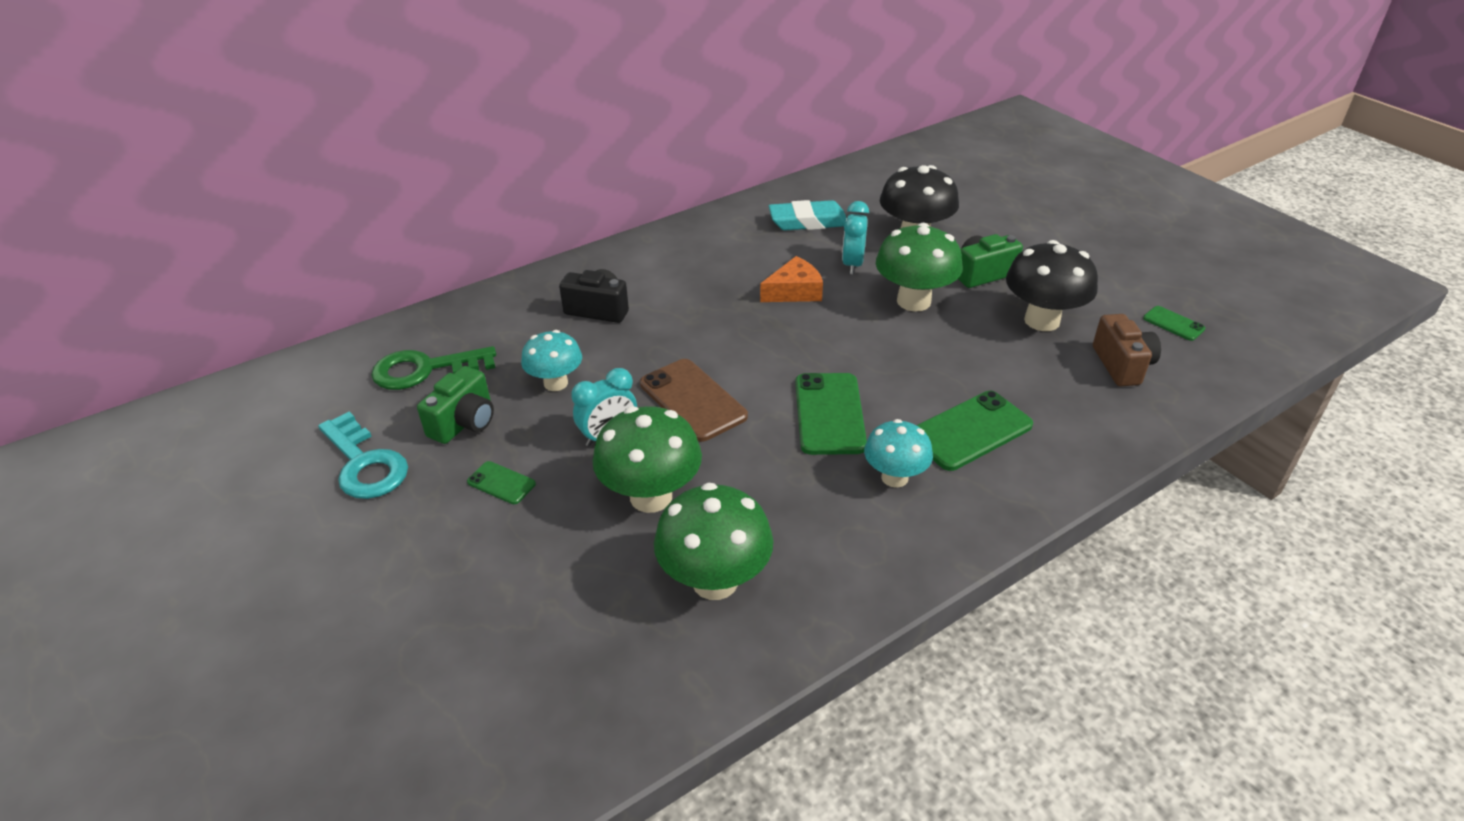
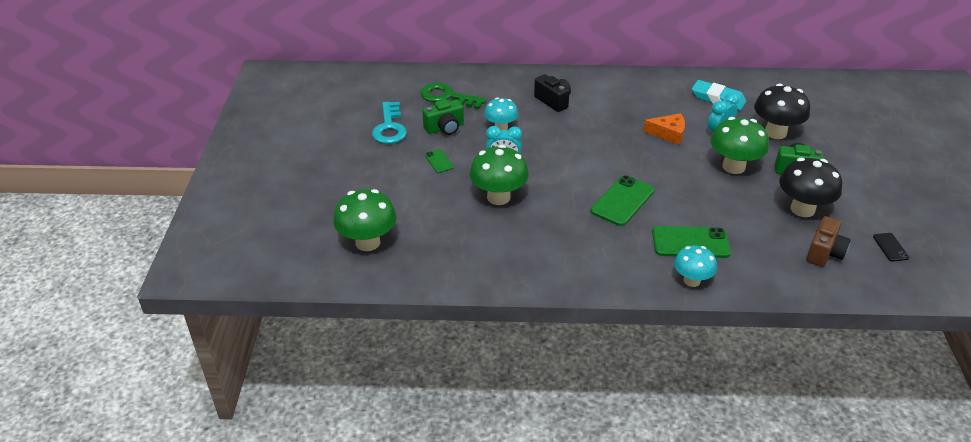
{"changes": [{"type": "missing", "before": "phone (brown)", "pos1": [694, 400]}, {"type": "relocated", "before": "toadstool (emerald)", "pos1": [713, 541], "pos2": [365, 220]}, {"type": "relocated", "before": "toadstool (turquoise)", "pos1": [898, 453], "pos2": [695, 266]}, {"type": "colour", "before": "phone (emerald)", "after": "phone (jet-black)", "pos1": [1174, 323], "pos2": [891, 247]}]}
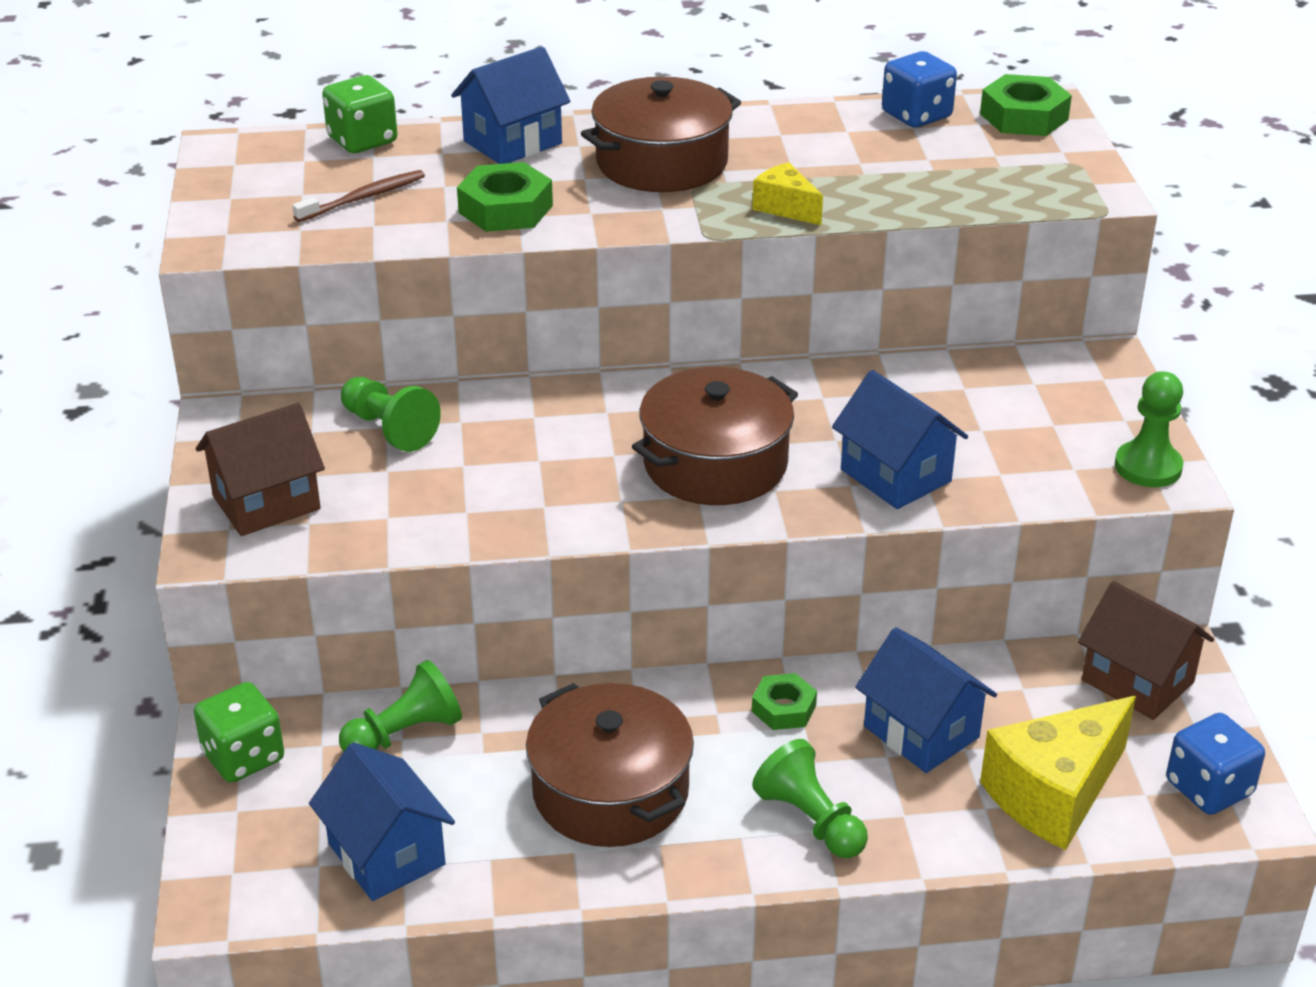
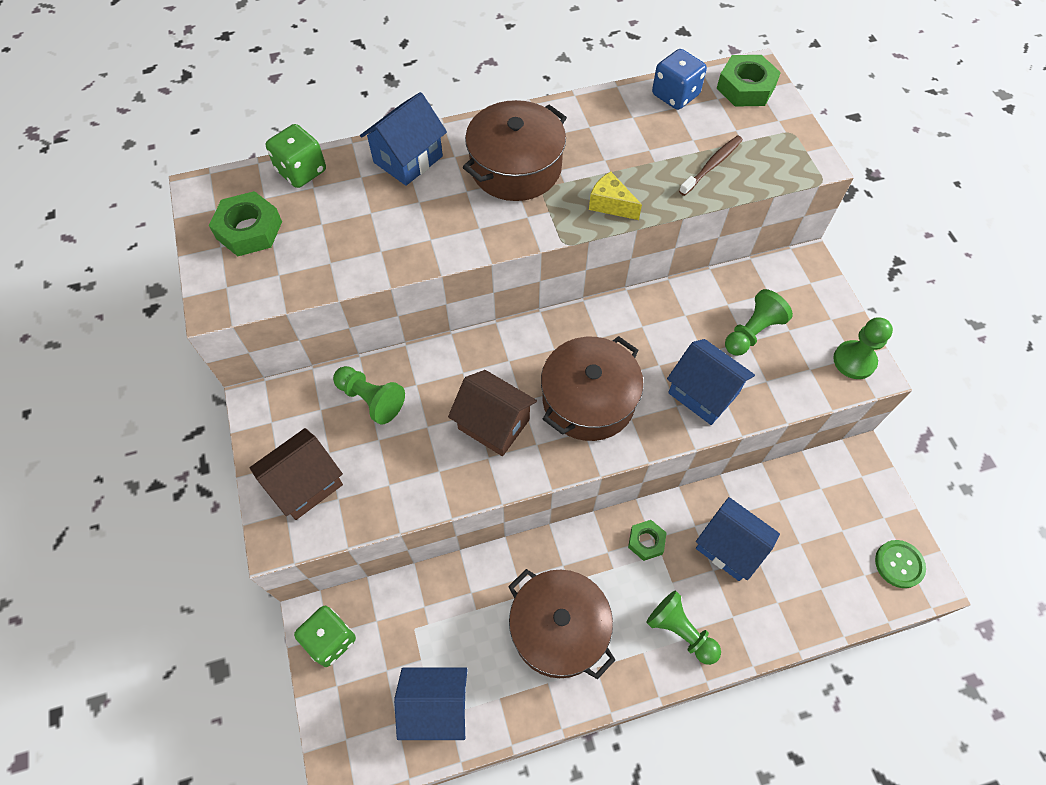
{"changes": [{"type": "relocated", "before": "toothbrush (brown)", "pos1": [358, 196], "pos2": [711, 165]}, {"type": "spun", "before": "toy house (blue)", "pos1": [382, 821], "pos2": [431, 703], "turn": -45}, {"type": "relocated", "before": "pawn (emerald)", "pos1": [400, 706], "pos2": [759, 322]}, {"type": "relocated", "before": "nut (emerald)", "pos1": [505, 197], "pos2": [245, 223]}, {"type": "missing", "before": "cheese wedge (bright yellow)", "pos1": [1058, 773]}, {"type": "relocated", "before": "toy house (brown)", "pos1": [1146, 650], "pos2": [492, 413]}, {"type": "exchanged", "before": "die (blue)", "after": "button (emerald)", "pos1": [1215, 764], "pos2": [900, 564]}]}
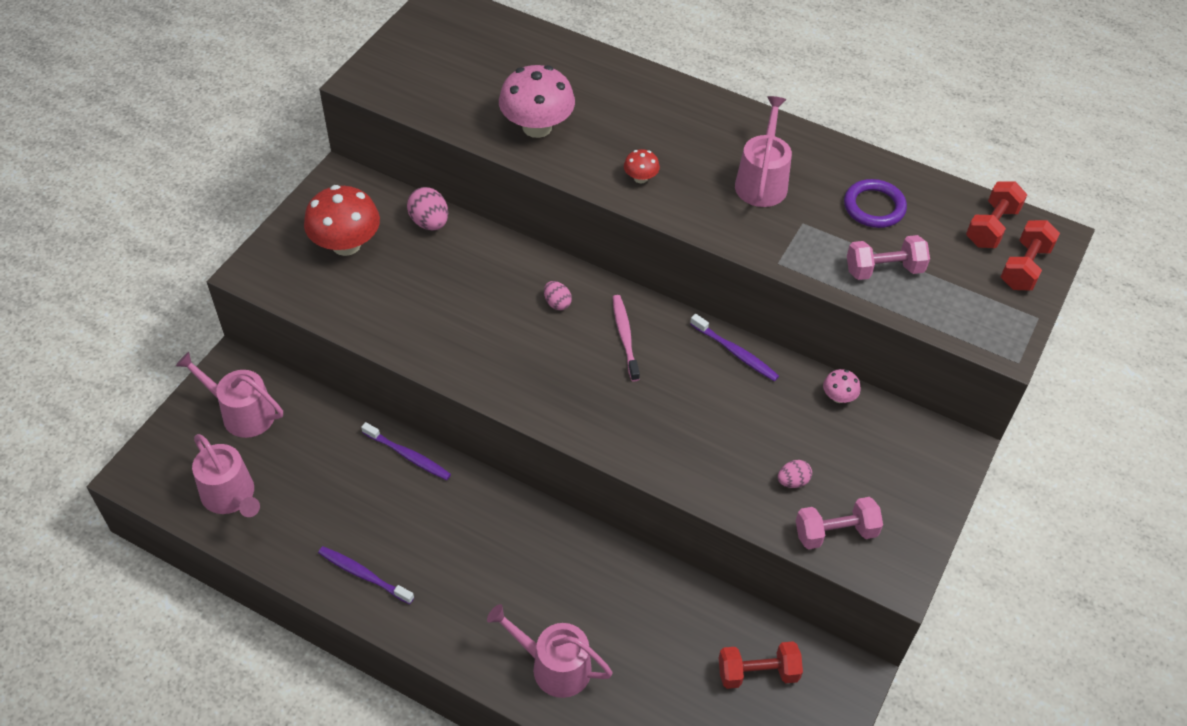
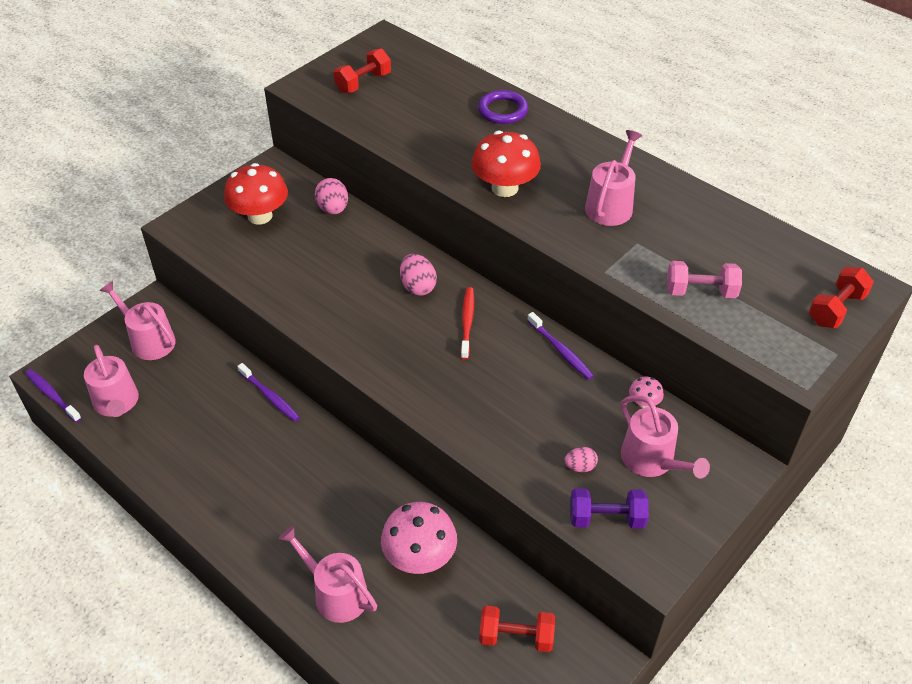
{"changes": [{"type": "relocated", "before": "toothbrush (violet)", "pos1": [366, 575], "pos2": [53, 395]}, {"type": "relocated", "before": "toadstool (rosy)", "pos1": [537, 101], "pos2": [419, 538]}, {"type": "size", "before": "egg (rosy)", "pos1": [558, 295], "pos2": [418, 275], "scale": 1.61}, {"type": "colour", "before": "toothbrush (rosy)", "after": "toothbrush (crimson)", "pos1": [626, 338], "pos2": [467, 323]}, {"type": "size", "before": "toadstool (crimson)", "pos1": [642, 166], "pos2": [506, 163], "scale": 2.15}, {"type": "colour", "before": "free weight (rosy)", "after": "free weight (violet)", "pos1": [839, 523], "pos2": [609, 508]}, {"type": "relocated", "before": "torus (violet)", "pos1": [875, 203], "pos2": [503, 107]}, {"type": "relocated", "before": "free weight (crimson)", "pos1": [996, 214], "pos2": [362, 71]}, {"type": "appeared", "after": "watering pot (rosy)", "pos2": [665, 437]}]}
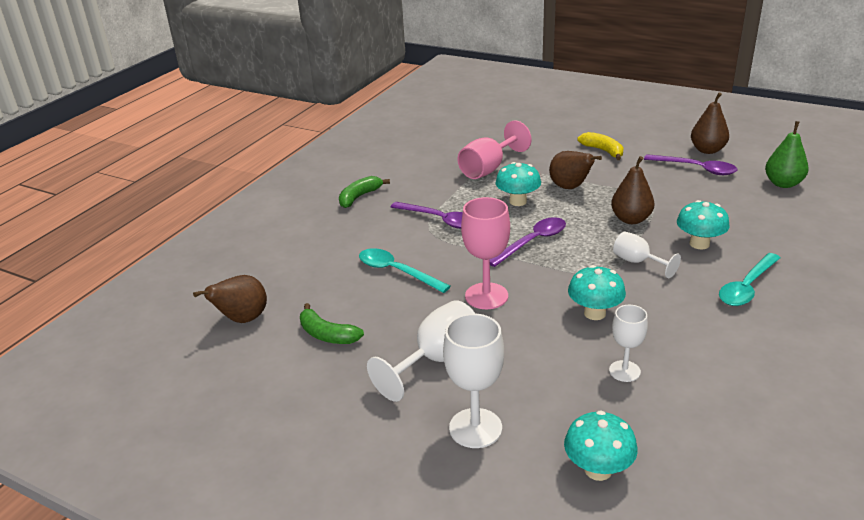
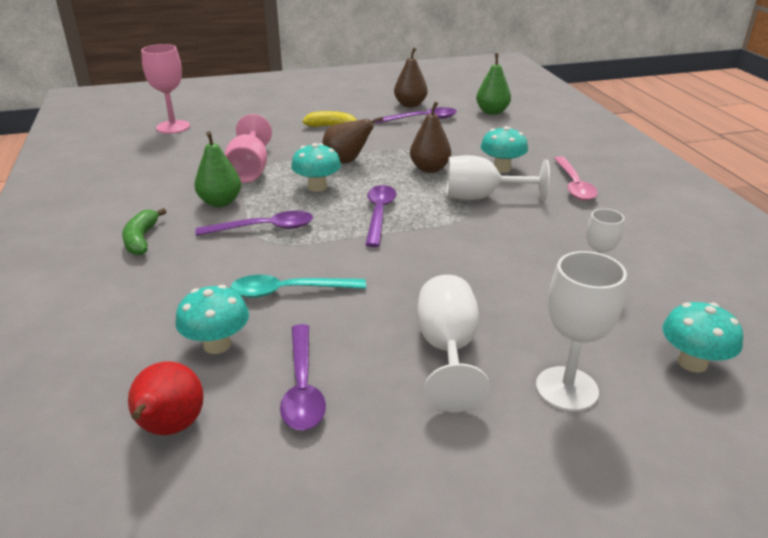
{"changes": [{"type": "colour", "before": "toy pear (brown)", "after": "toy pear (crimson)", "pos1": [230, 299], "pos2": [166, 398]}, {"type": "exchanged", "before": "toy banana (emerald)", "after": "spoon (violet)", "pos1": [332, 323], "pos2": [303, 377]}, {"type": "relocated", "before": "chalice (rosy)", "pos1": [485, 253], "pos2": [165, 89]}, {"type": "relocated", "before": "toadstool (turquoise)", "pos1": [597, 292], "pos2": [212, 319]}, {"type": "size", "before": "chalice (pure white)", "pos1": [647, 255], "pos2": [498, 178], "scale": 1.61}, {"type": "colour", "before": "spoon (turquoise)", "after": "spoon (rosy)", "pos1": [749, 279], "pos2": [576, 178]}, {"type": "appeared", "after": "toy pear (emerald)", "pos2": [217, 169]}]}
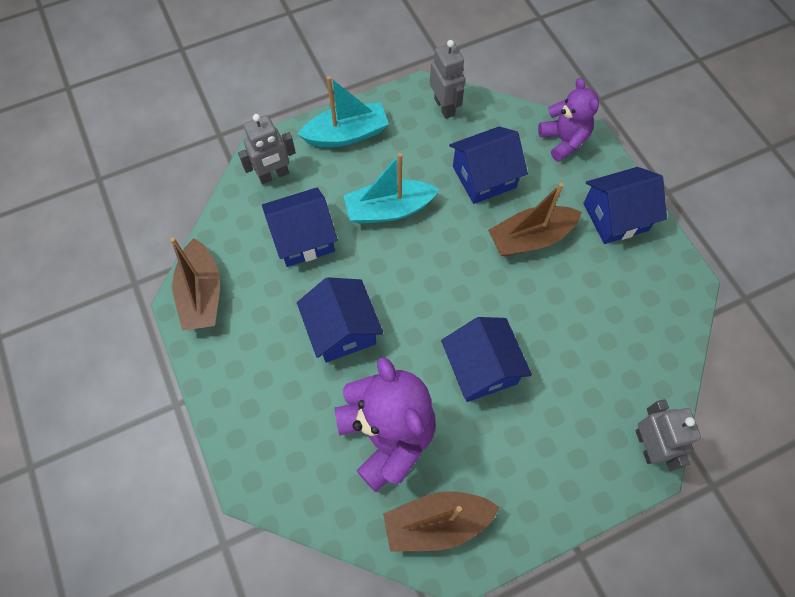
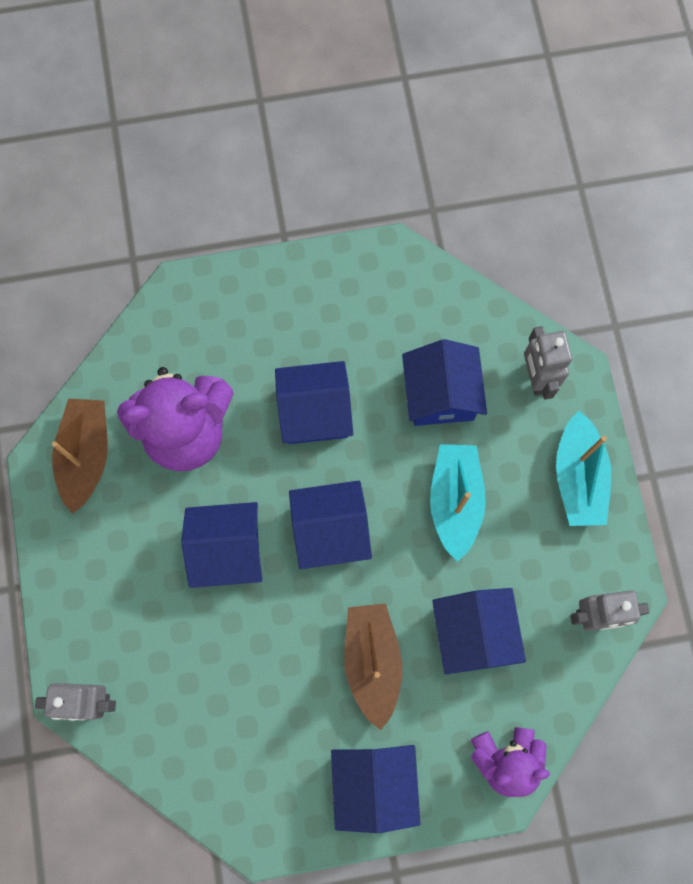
{"changes": [{"type": "missing", "before": "toy boat (brown)", "pos1": [195, 284]}, {"type": "appeared", "after": "toy house (blue)", "pos2": [330, 524]}]}
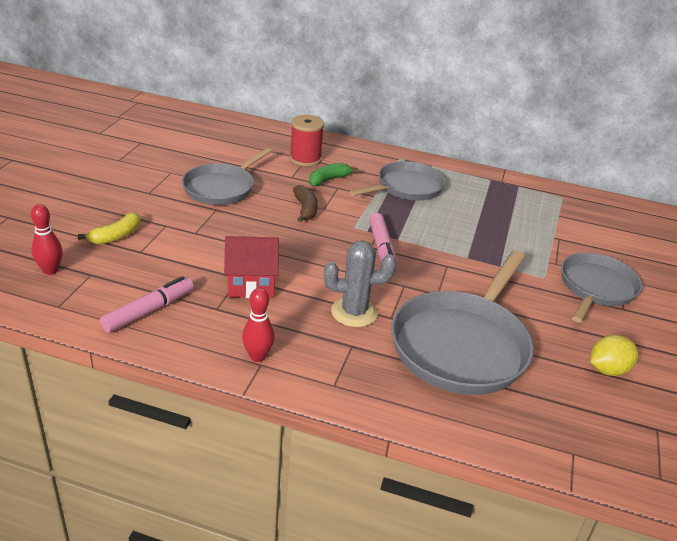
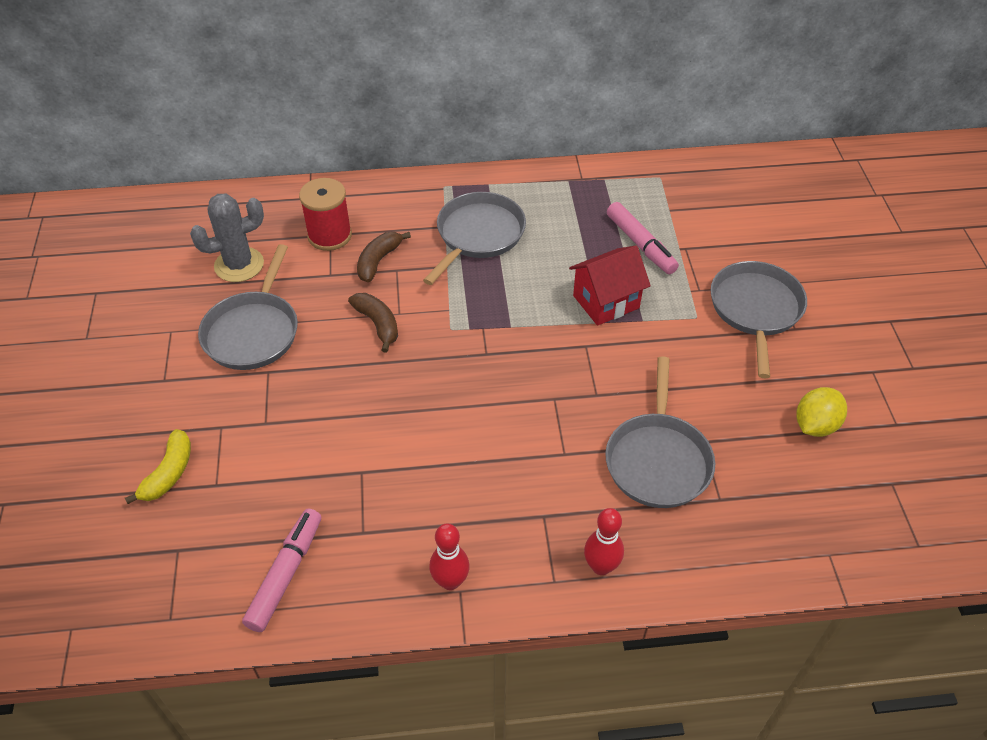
{"changes": [{"type": "relocated", "before": "skittle (crimson)", "pos1": [47, 239], "pos2": [604, 541]}, {"type": "relocated", "before": "toy house (crimson)", "pos1": [251, 267], "pos2": [610, 286]}, {"type": "colour", "before": "toy banana (emerald)", "after": "toy banana (brown)", "pos1": [333, 174], "pos2": [384, 257]}, {"type": "relocated", "before": "cactus (grey)", "pos1": [360, 283], "pos2": [227, 237]}, {"type": "relocated", "before": "marker pen (rosy)", "pos1": [383, 241], "pos2": [643, 238]}, {"type": "size", "before": "skillet (grey)", "pos1": [462, 322], "pos2": [660, 432], "scale": 0.65}]}
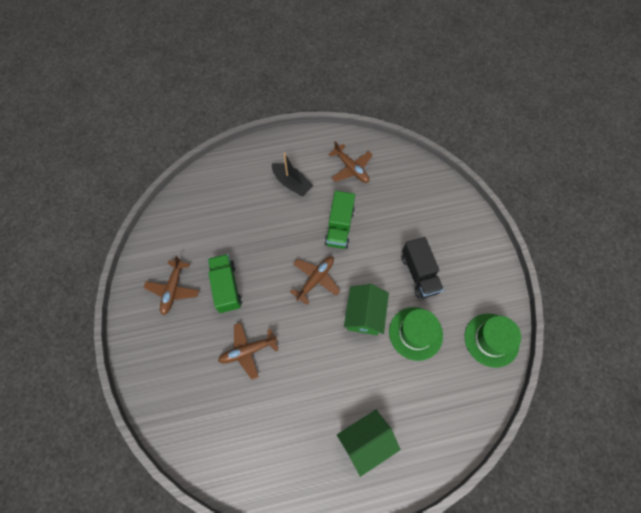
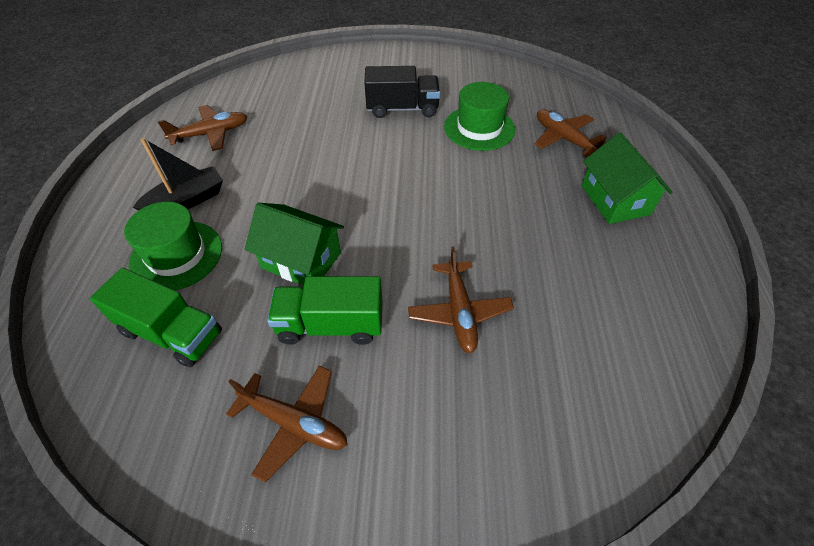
{"changes": [{"type": "relocated", "before": "plane (brown)", "pos1": [315, 281], "pos2": [571, 133]}, {"type": "relocated", "before": "truck (emerald)", "pos1": [339, 220], "pos2": [156, 317]}, {"type": "relocated", "before": "toy house (emerald)", "pos1": [366, 309], "pos2": [294, 244]}, {"type": "relocated", "before": "top hat (emerald)", "pos1": [493, 340], "pos2": [173, 246]}]}
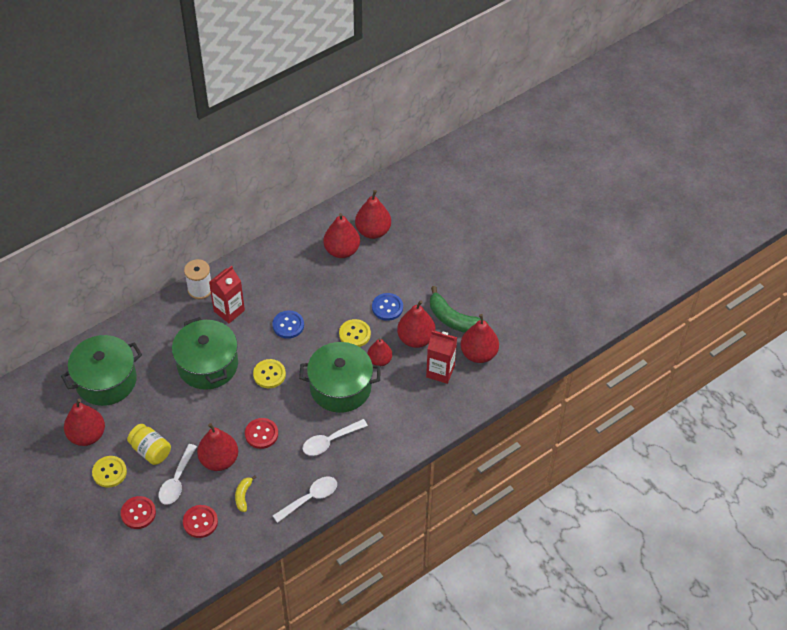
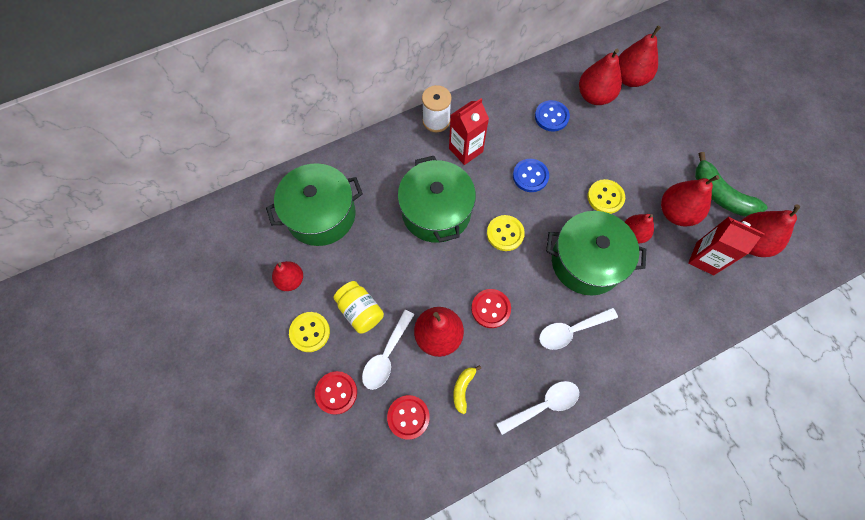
{"changes": [{"type": "size", "before": "toy pear (crimson)", "pos1": [84, 422], "pos2": [287, 276], "scale": 0.65}, {"type": "relocated", "before": "button (blue)", "pos1": [387, 307], "pos2": [552, 116]}]}
